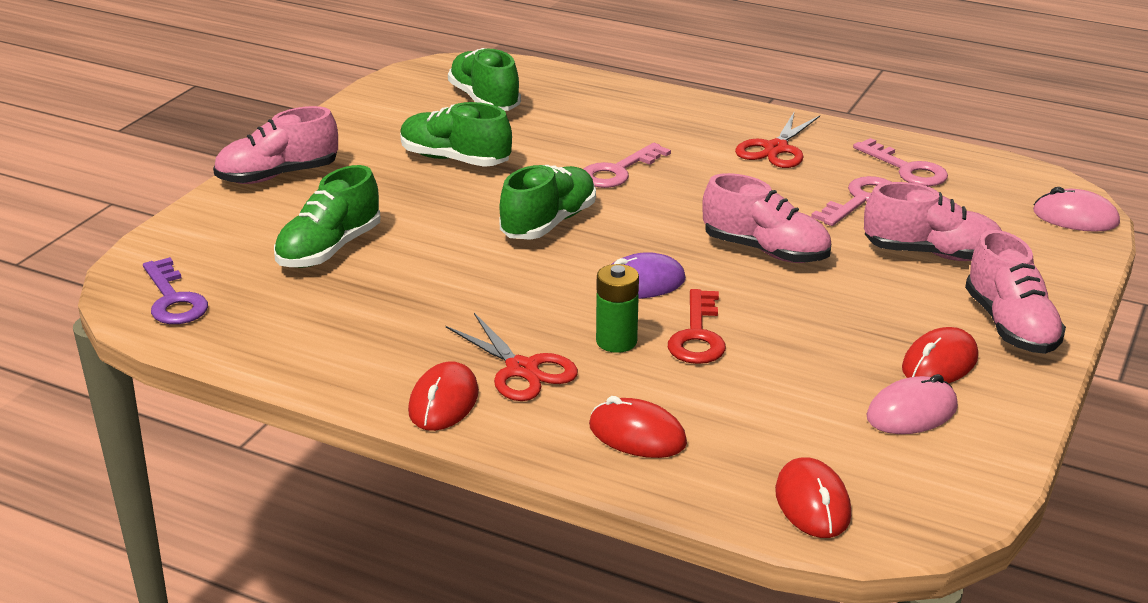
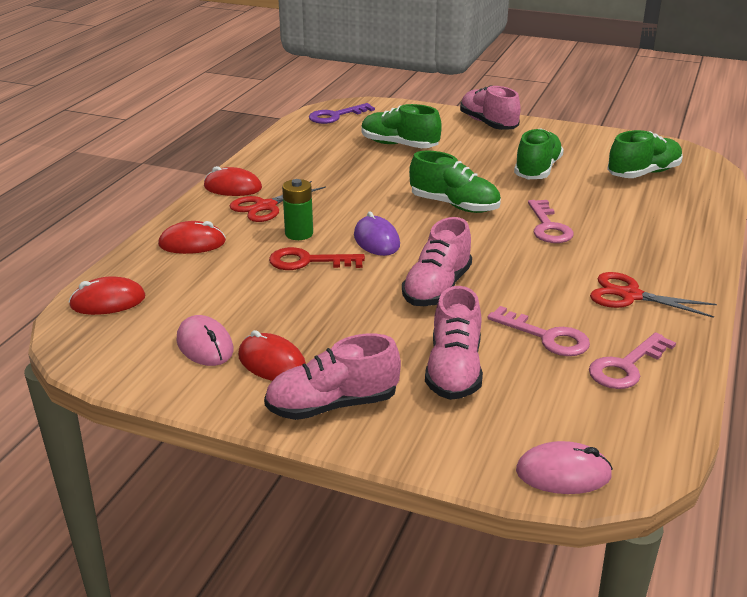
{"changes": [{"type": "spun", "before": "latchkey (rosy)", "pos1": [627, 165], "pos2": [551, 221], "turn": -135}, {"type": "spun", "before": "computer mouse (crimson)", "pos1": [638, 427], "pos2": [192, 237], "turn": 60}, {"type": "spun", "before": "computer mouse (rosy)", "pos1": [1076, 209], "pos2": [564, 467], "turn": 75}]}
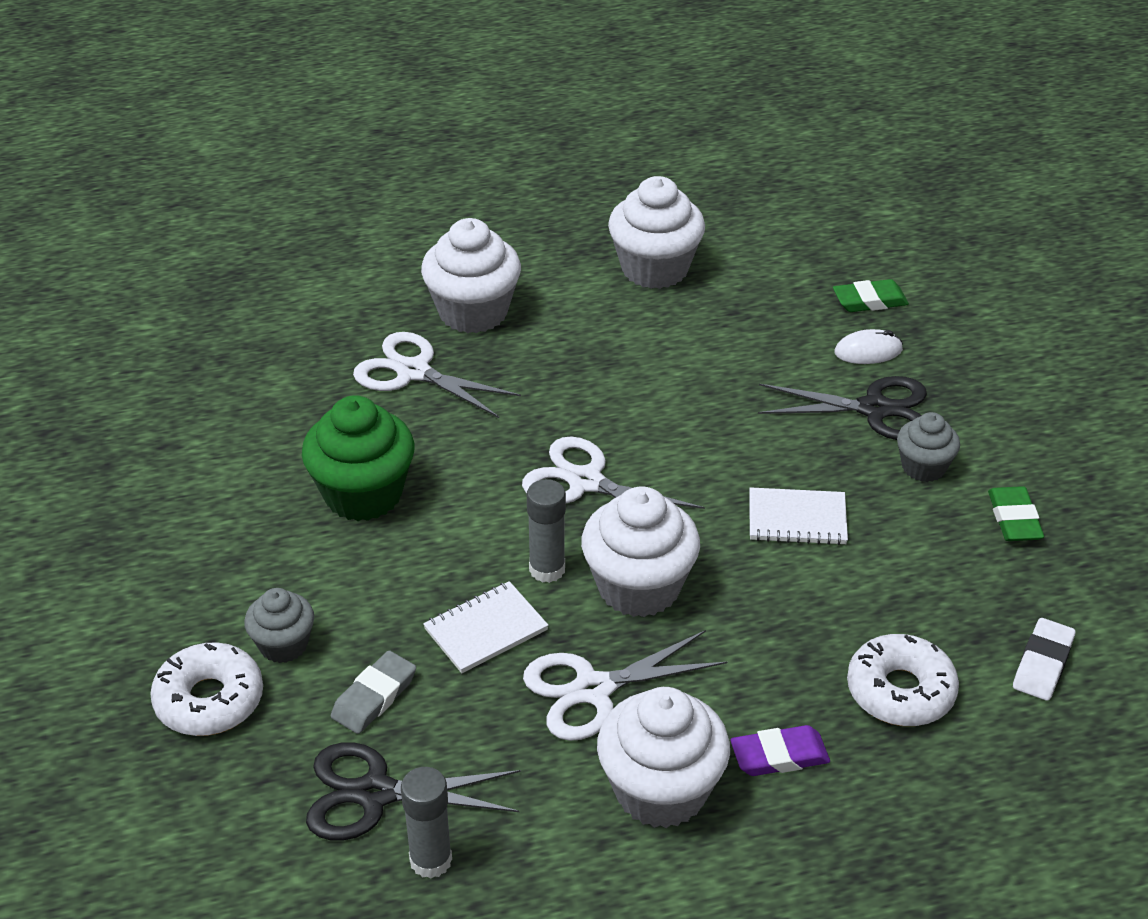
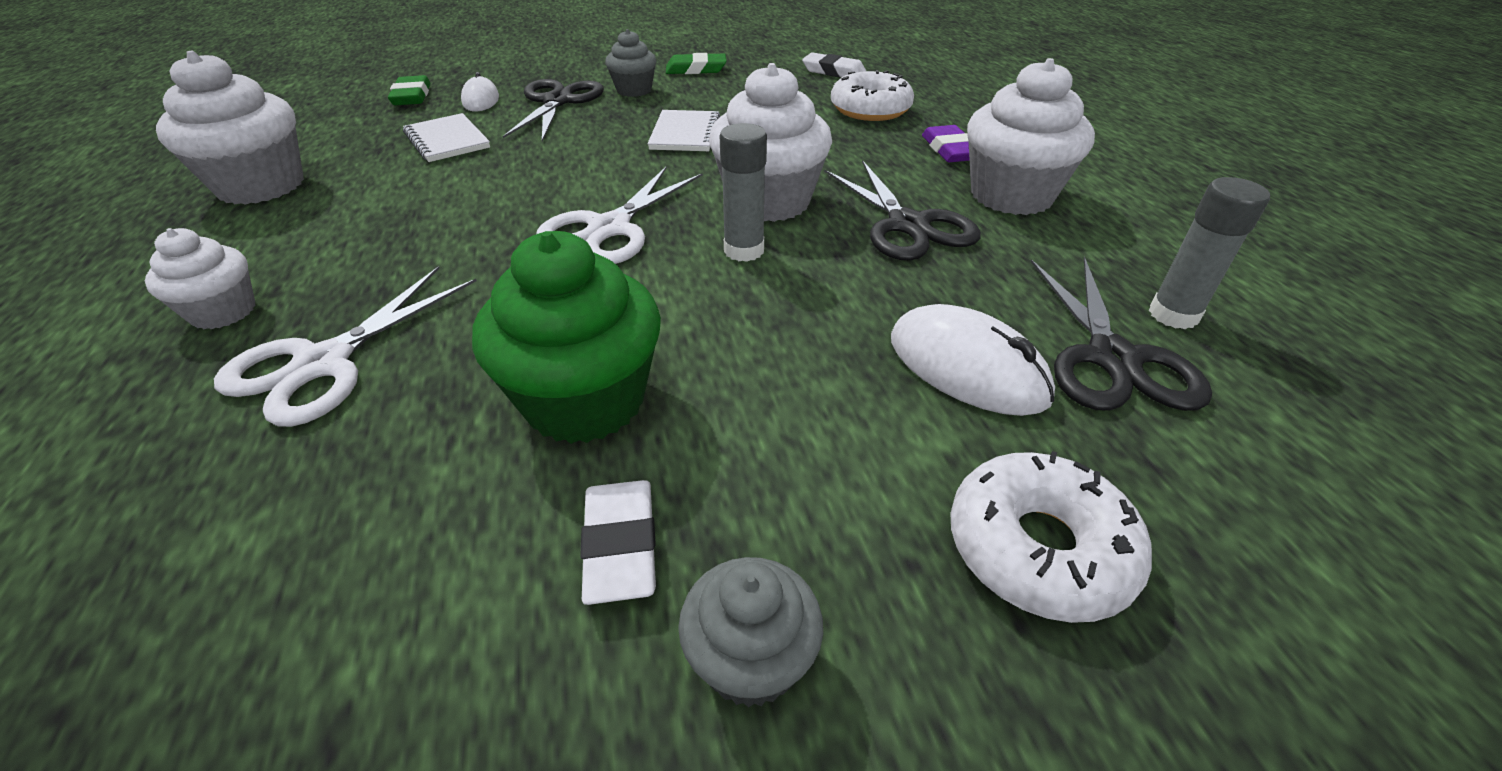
{"changes": [{"type": "relocated", "before": "muffin (grey)", "pos1": [279, 625], "pos2": [750, 632]}, {"type": "exchanged", "before": "eraser (grey)", "after": "computer mouse (pure white)", "pos1": [373, 692], "pos2": [973, 360]}, {"type": "size", "before": "muffin (pure white)", "pos1": [471, 275], "pos2": [200, 278], "scale": 0.57}, {"type": "relocated", "before": "exercise book (pure white)", "pos1": [486, 627], "pos2": [446, 137]}, {"type": "colour", "before": "pair of scissors (pure white)", "after": "pair of scissors (jet-black)", "pos1": [625, 685], "pos2": [902, 210]}, {"type": "appeared", "after": "eraser (pure white)", "pos2": [618, 542]}]}
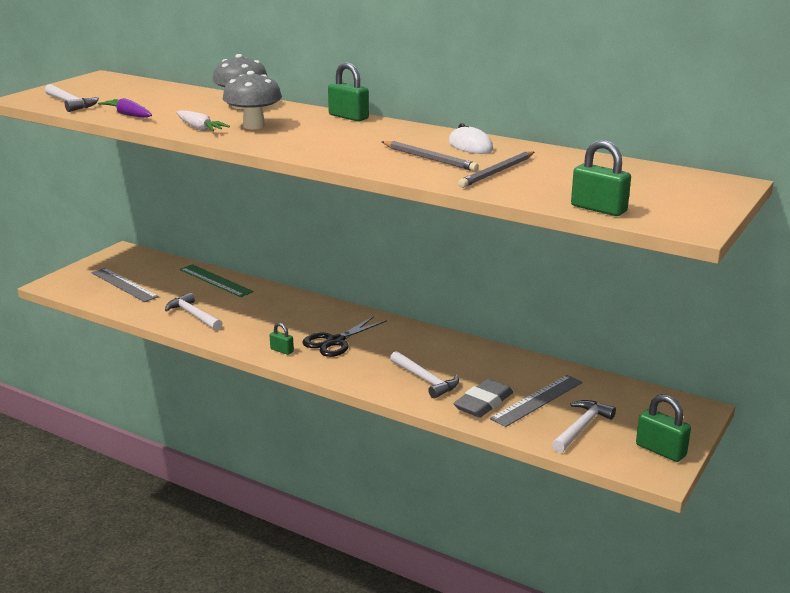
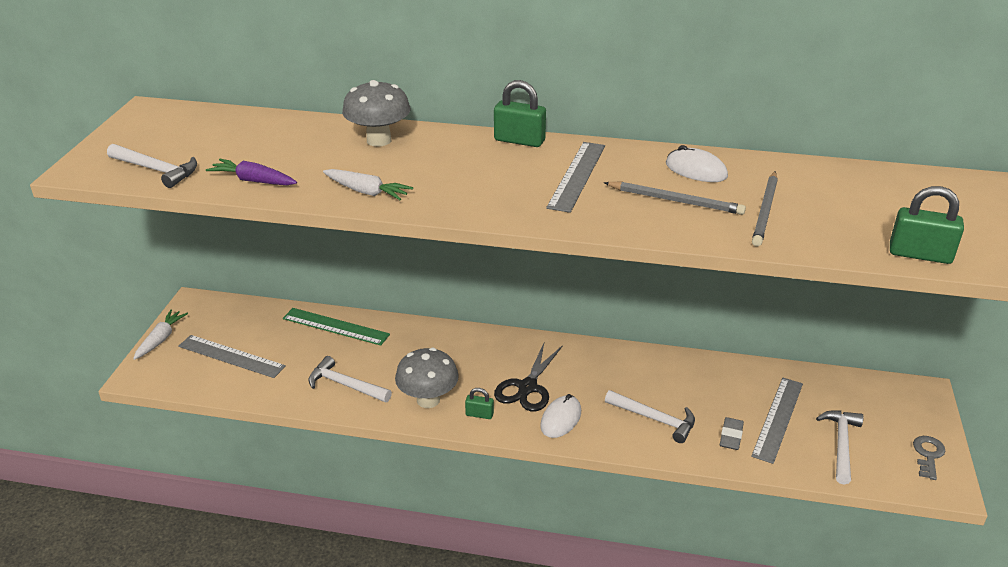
{"changes": [{"type": "relocated", "before": "toadstool (grey)", "pos1": [252, 100], "pos2": [427, 378]}, {"type": "size", "before": "eraser (grey)", "pos1": [483, 398], "pos2": [732, 433], "scale": 0.63}, {"type": "exchanged", "before": "padlock (emerald)", "after": "latchkey (grey)", "pos1": [663, 428], "pos2": [929, 458]}, {"type": "appeared", "after": "root vegetable (pure white)", "pos2": [160, 335]}, {"type": "appeared", "after": "computer mouse (pure white)", "pos2": [560, 416]}, {"type": "appeared", "after": "ruler (grey)", "pos2": [575, 177]}]}
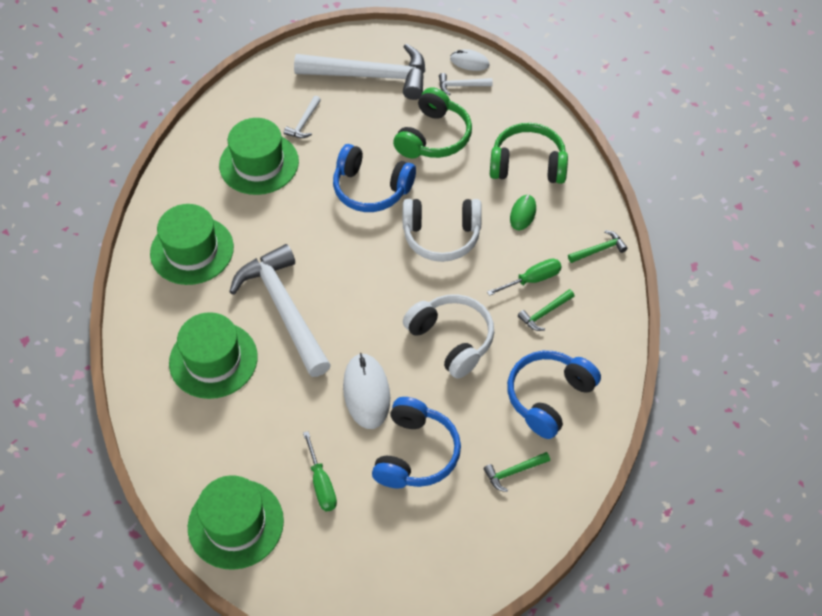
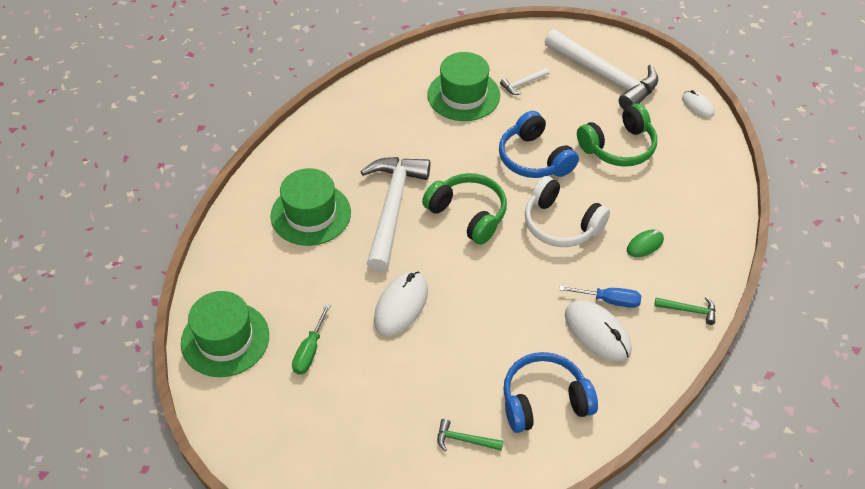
{"changes": [{"type": "missing", "before": "top hat (emerald)", "pos1": [192, 244]}, {"type": "missing", "before": "over-ear headphones (blue)", "pos1": [416, 442]}, {"type": "missing", "before": "over-ear headphones (pure white)", "pos1": [448, 336]}, {"type": "missing", "before": "claw hammer (pure white)", "pos1": [466, 84]}, {"type": "colour", "before": "screwdriver (emerald)", "after": "screwdriver (blue)", "pos1": [524, 277], "pos2": [600, 297]}, {"type": "relocated", "before": "over-ear headphones (emerald)", "pos1": [529, 153], "pos2": [464, 209]}, {"type": "exchanged", "before": "claw hammer (emerald)", "after": "computer mouse (pure white)", "pos1": [546, 310], "pos2": [598, 331]}]}
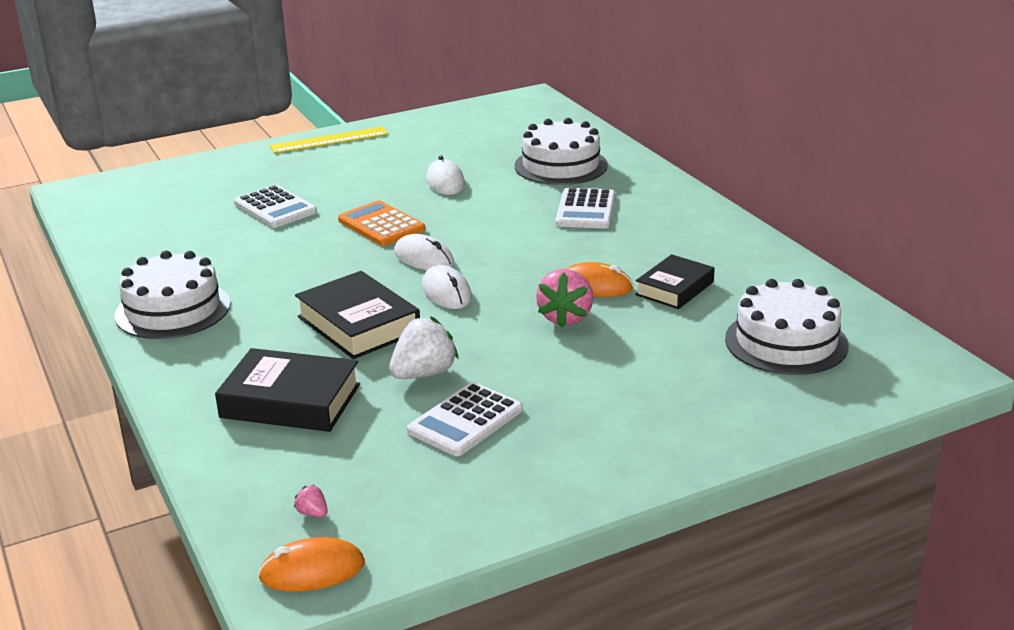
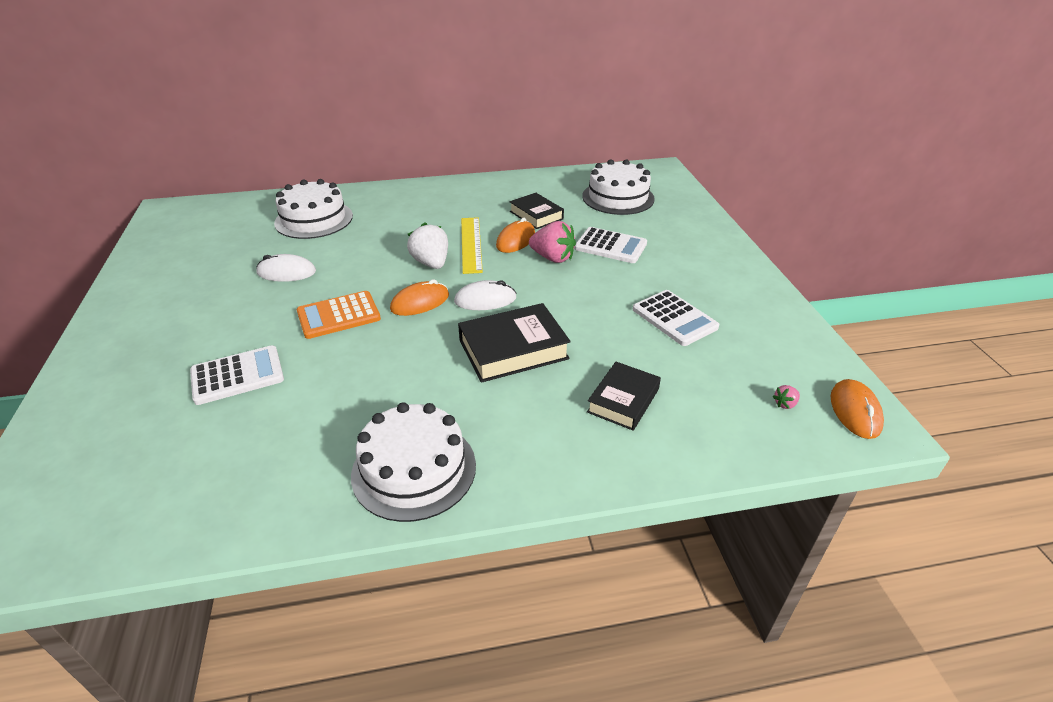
{"changes": [{"type": "size", "before": "book (jet-black)", "pos1": [287, 390], "pos2": [624, 396], "scale": 0.66}, {"type": "relocated", "before": "ruler (bright yellow)", "pos1": [329, 140], "pos2": [472, 245]}, {"type": "relocated", "before": "berry (pure white)", "pos1": [424, 347], "pos2": [427, 245]}, {"type": "colour", "before": "computer mouse (pure white)", "after": "computer mouse (orange-coloured)", "pos1": [424, 252], "pos2": [419, 297]}, {"type": "relocated", "before": "pocket calculator (pure white)", "pos1": [585, 208], "pos2": [610, 245]}]}
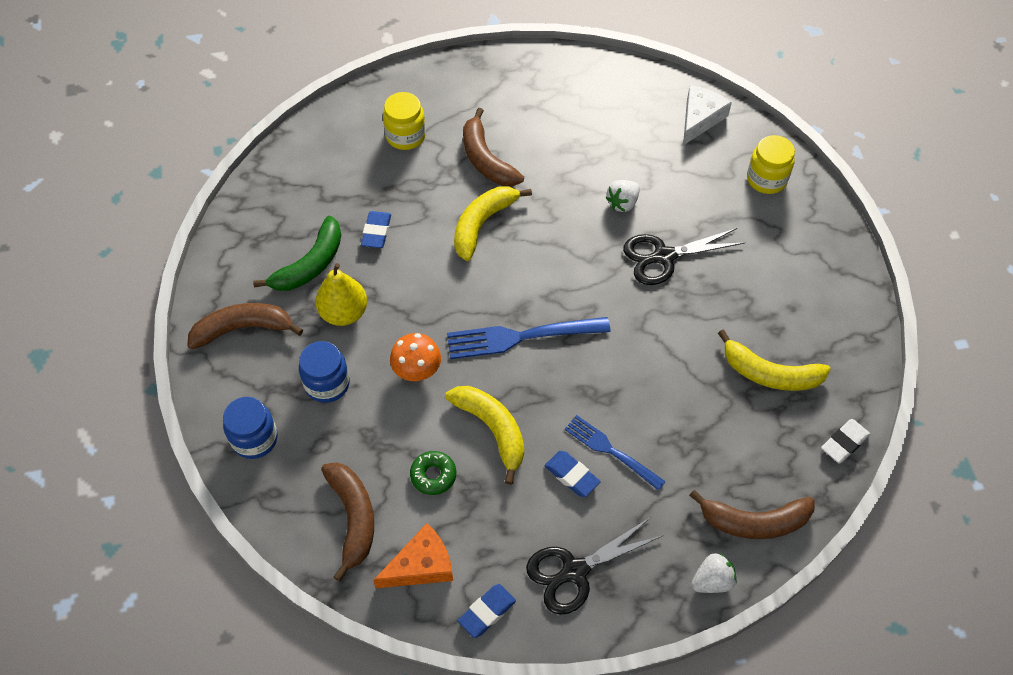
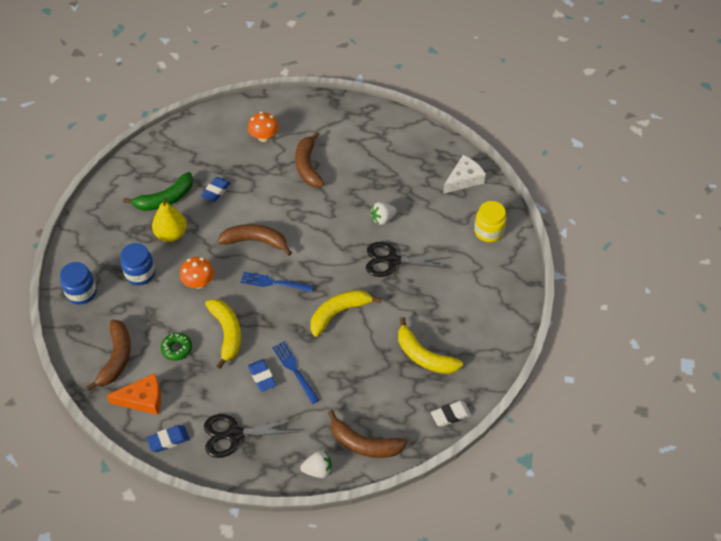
{"changes": [{"type": "relocated", "before": "toy banana (brown)", "pos1": [245, 326], "pos2": [255, 240]}, {"type": "exchanged", "before": "jar (bright yellow)", "after": "toadstool (orange-coloured)", "pos1": [404, 121], "pos2": [263, 127]}, {"type": "size", "before": "fork (blue)", "pos1": [529, 338], "pos2": [277, 282], "scale": 0.66}, {"type": "relocated", "before": "toy banana (bright yellow)", "pos1": [493, 223], "pos2": [346, 313]}]}
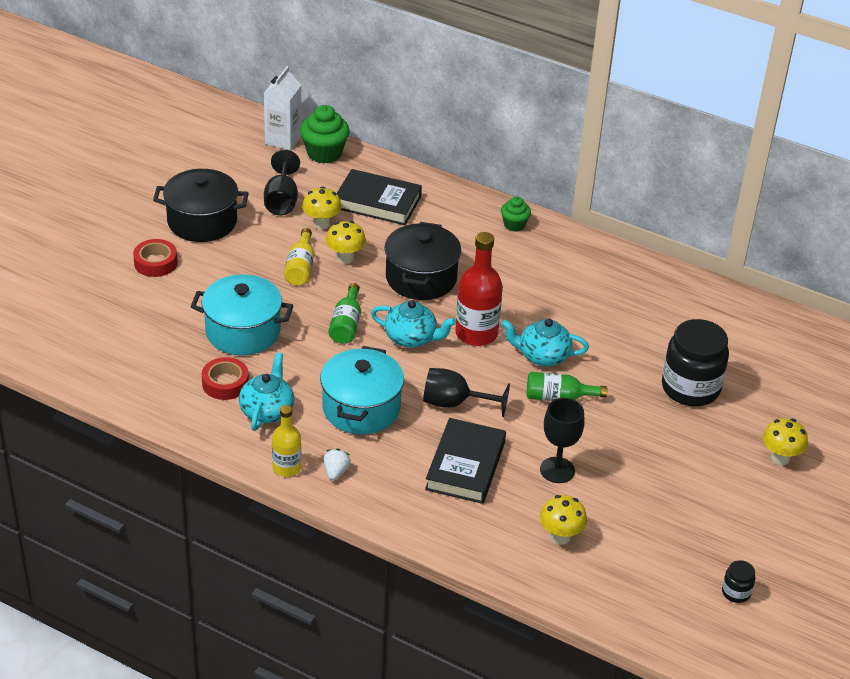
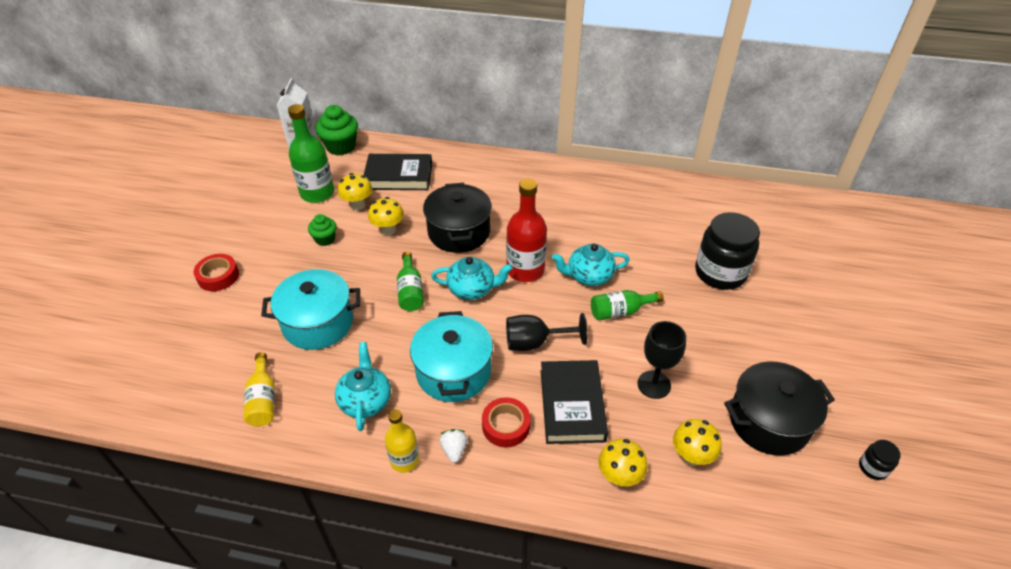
{"changes": [{"type": "relocated", "before": "pot (jet-black)", "pos1": [201, 205], "pos2": [779, 408]}, {"type": "relocated", "before": "tape (crimson)", "pos1": [225, 378], "pos2": [506, 422]}, {"type": "exchanged", "before": "chalice (jet-black)", "after": "bottle (emerald)", "pos1": [282, 182], "pos2": [311, 153]}, {"type": "relocated", "before": "bottle (bright yellow)", "pos1": [299, 256], "pos2": [258, 389]}, {"type": "relocated", "before": "muffin (emerald)", "pos1": [516, 214], "pos2": [322, 230]}, {"type": "relocated", "before": "toadstool (bright yellow)", "pos1": [785, 441], "pos2": [623, 463]}]}
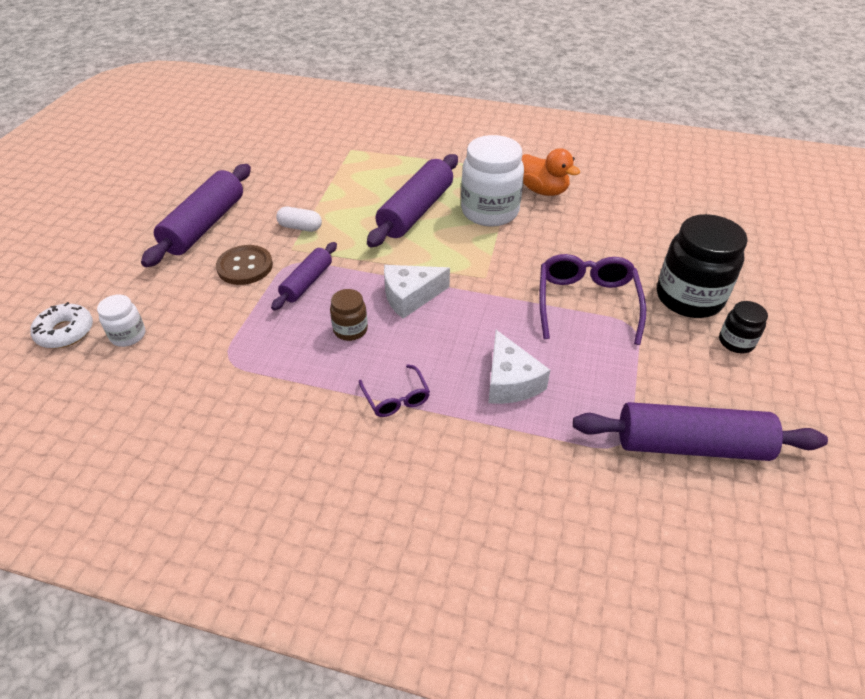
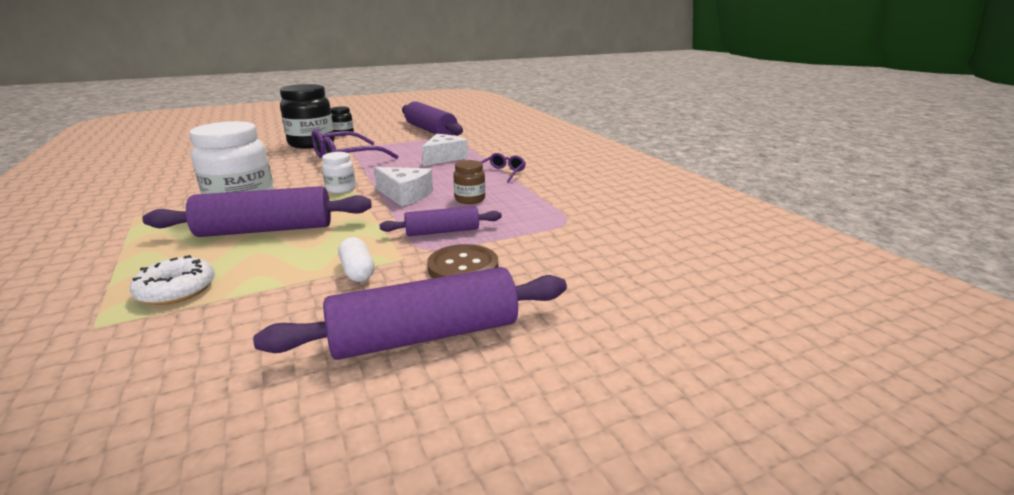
{"changes": [{"type": "relocated", "before": "glazed donut (pure white)", "pos1": [61, 325], "pos2": [172, 280]}, {"type": "relocated", "before": "jar (pure white)", "pos1": [121, 321], "pos2": [339, 172]}, {"type": "missing", "before": "toy duck (orange-coloured)", "pos1": [551, 172]}]}
